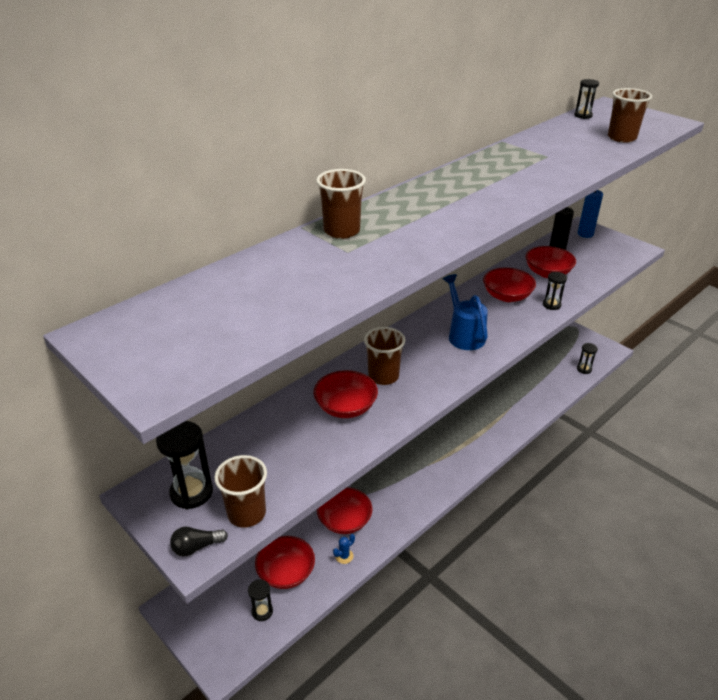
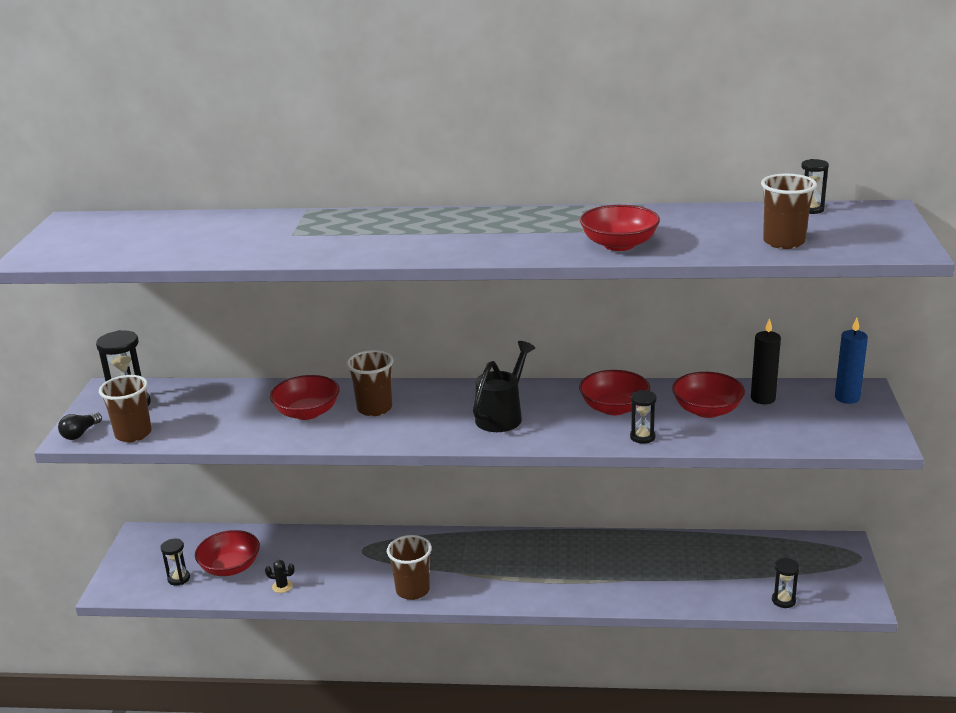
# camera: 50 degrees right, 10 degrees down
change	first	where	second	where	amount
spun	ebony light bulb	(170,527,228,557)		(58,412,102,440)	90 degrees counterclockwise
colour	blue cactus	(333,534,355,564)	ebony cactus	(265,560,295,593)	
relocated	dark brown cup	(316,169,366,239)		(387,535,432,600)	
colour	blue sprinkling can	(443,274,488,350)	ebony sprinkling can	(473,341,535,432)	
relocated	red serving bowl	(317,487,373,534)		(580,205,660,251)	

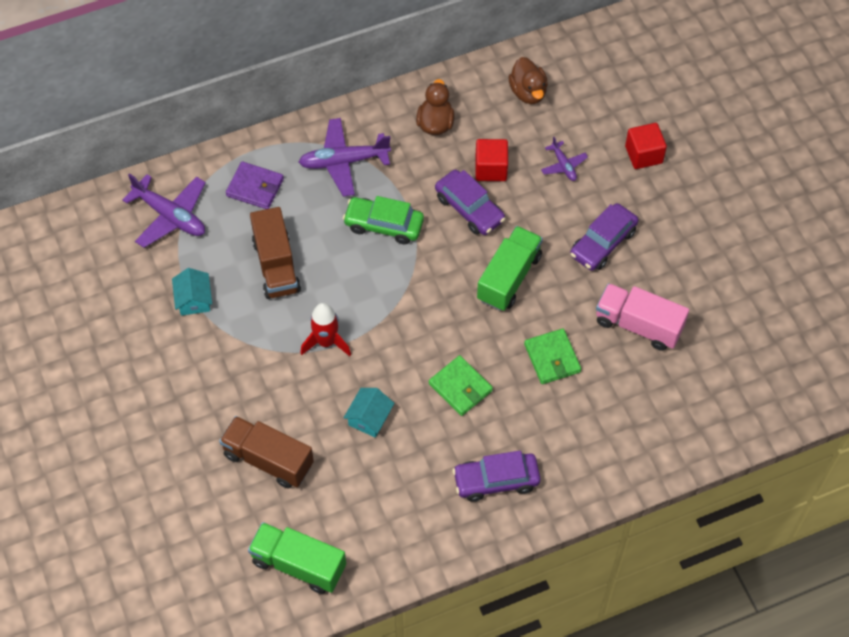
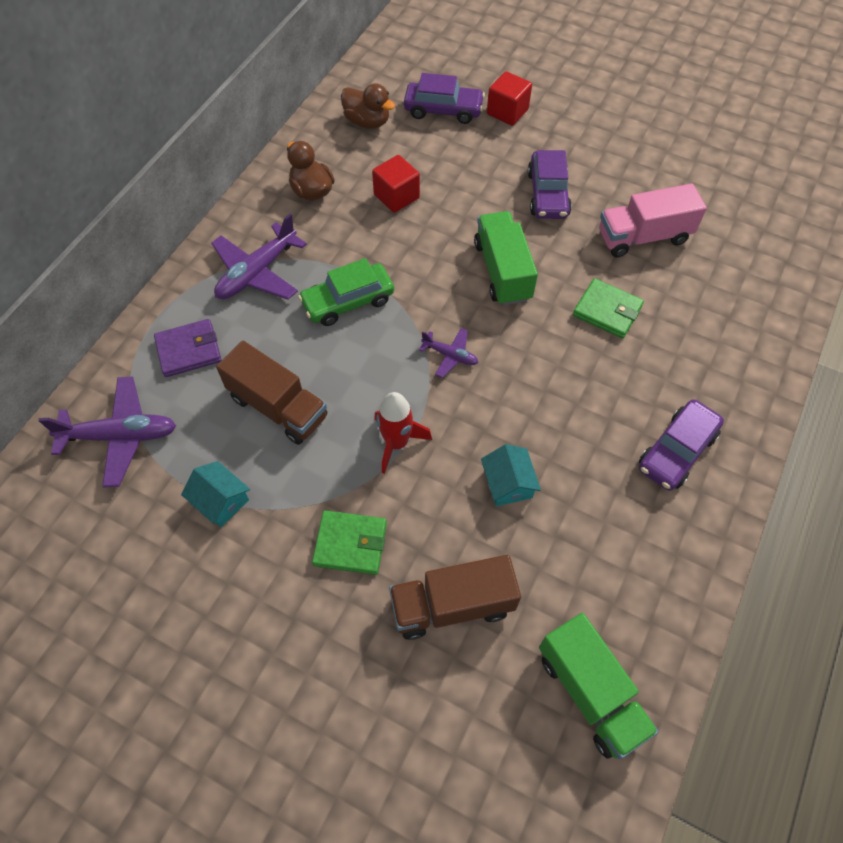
# camera: 40 degrees left, 0 degrees up
change	first	where	second	where	amount
relocated	emerald billfold	(429,355,493,416)		(312,510,387,575)	
relocated	purple car	(435,170,505,235)		(404,73,485,124)	
relocated	purple plane	(541,137,588,181)		(419,328,478,378)	
spun	emerald truck	(248,522,346,594)		(539,613,659,759)	105 degrees counterclockwise

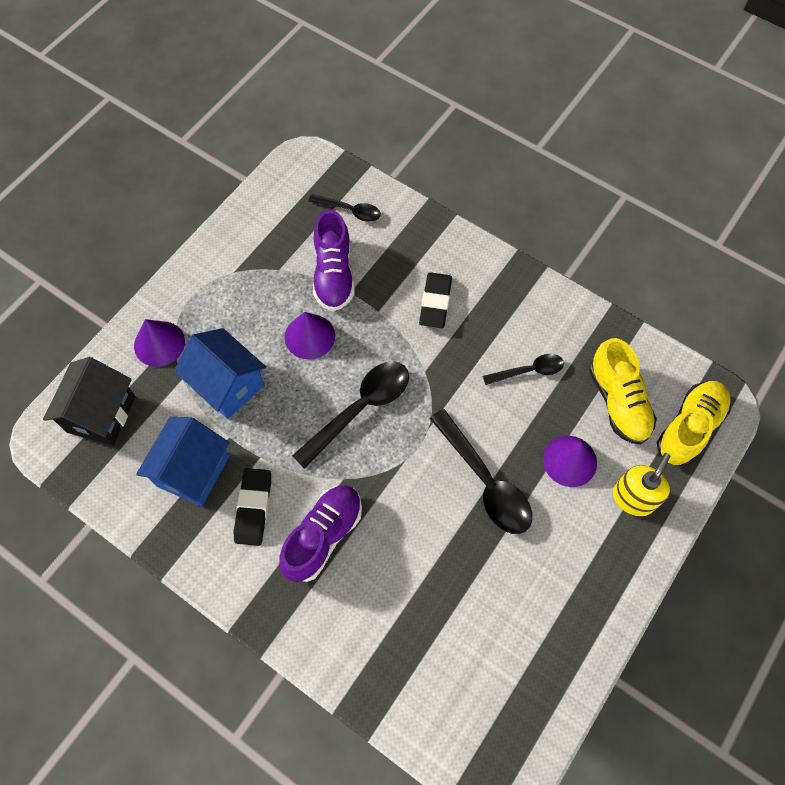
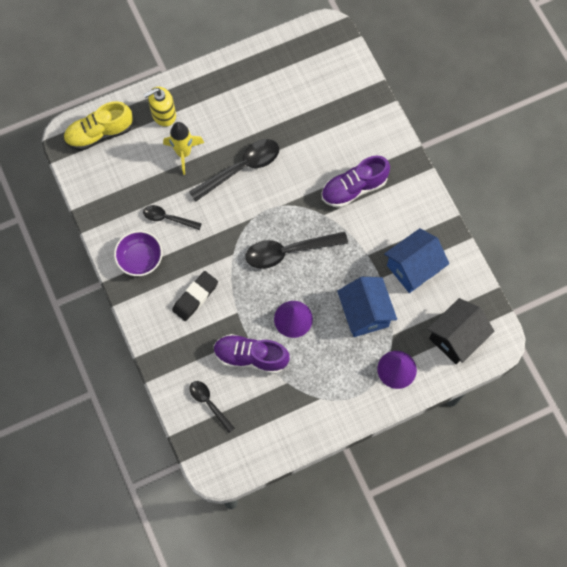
# camera: 150 degrees left, 5 degrees up
change	first	where	second	where	amount
appeared			purple serving bowl	(114,231,163,276)	
exchanged	purple cone	(543,436,597,487)	yellow rocket	(163,122,204,175)	
spun	ebony tablespoon	(430,409,532,534)		(189,139,279,202)	60 degrees clockwise
spun	purple shoe	(313,210,355,311)		(214,334,290,374)	105 degrees counterclockwise
missing	ebony eraser	(233,468,271,546)			
missing	yellow shoe	(589,338,657,444)			

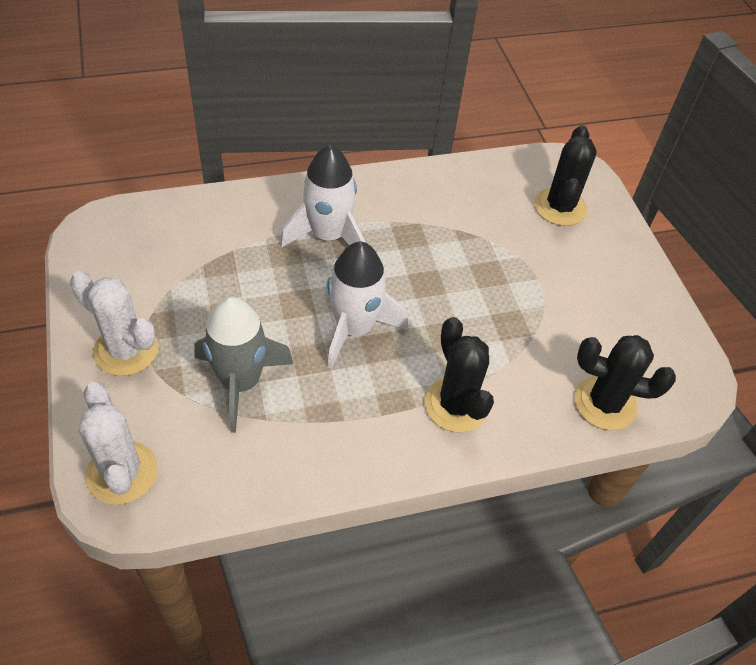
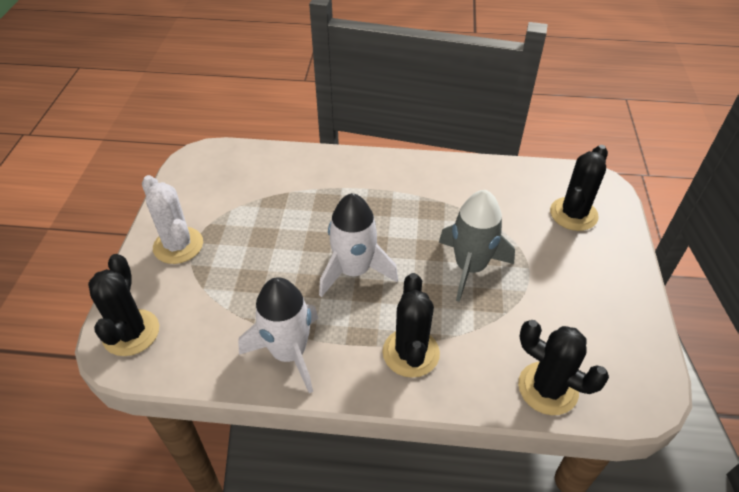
# camera: 25 degrees right, 5 degrees down
change	first	where	second	where	amount
colour	pure white cactus	(79,382,158,505)	ebony cactus	(88,254,159,356)	
relocated	pure white rocket	(280,145,366,248)		(238,277,318,394)	
relocated	ash-grey rocket	(194,297,293,433)		(439,190,515,302)	

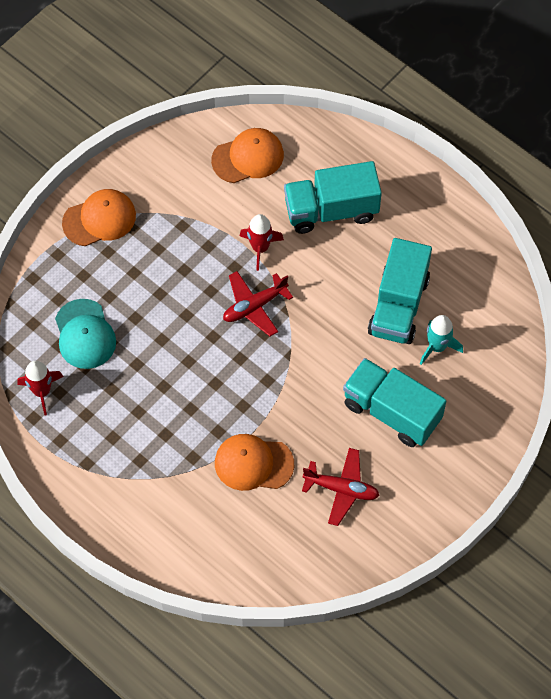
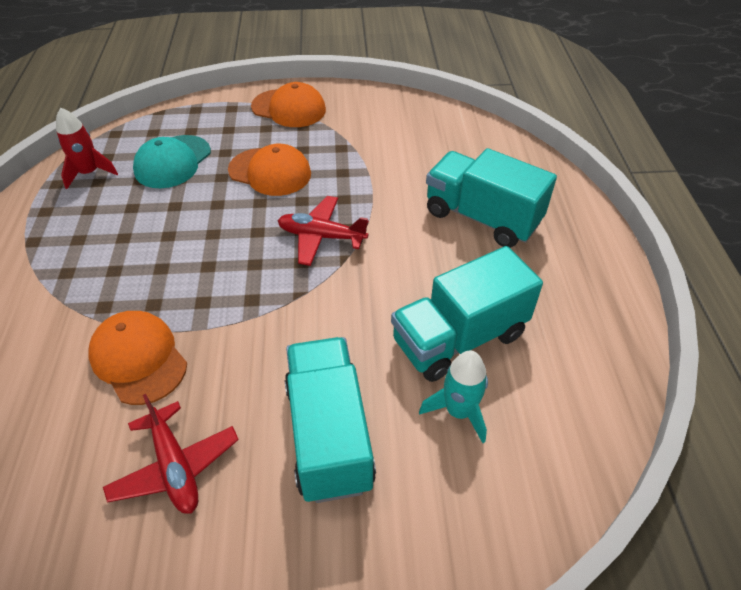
# camera: 45 degrees right, 15 degrees down
change	first	where	second	where	amount
relocated	bright orange peaked cap	(211,128,284,183)		(228,144,311,196)	
missing	red rocket	(240,214,284,271)			

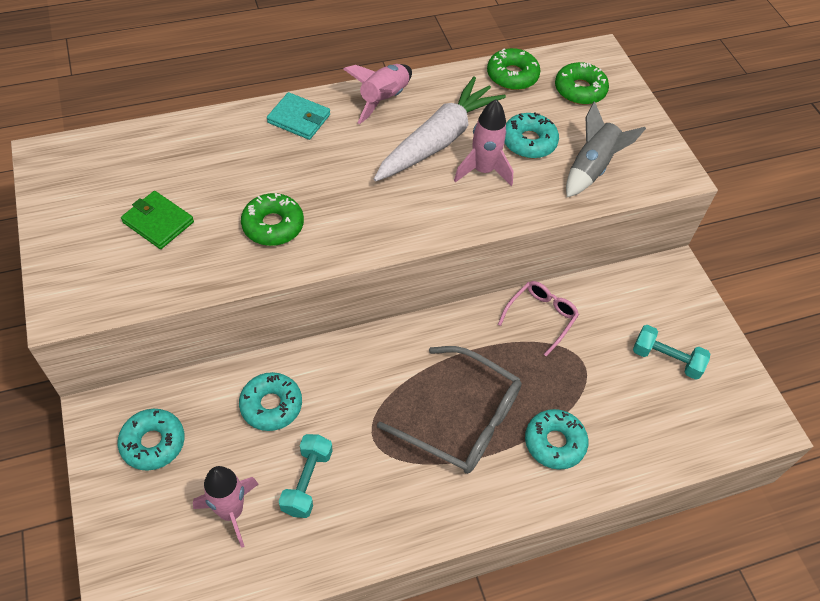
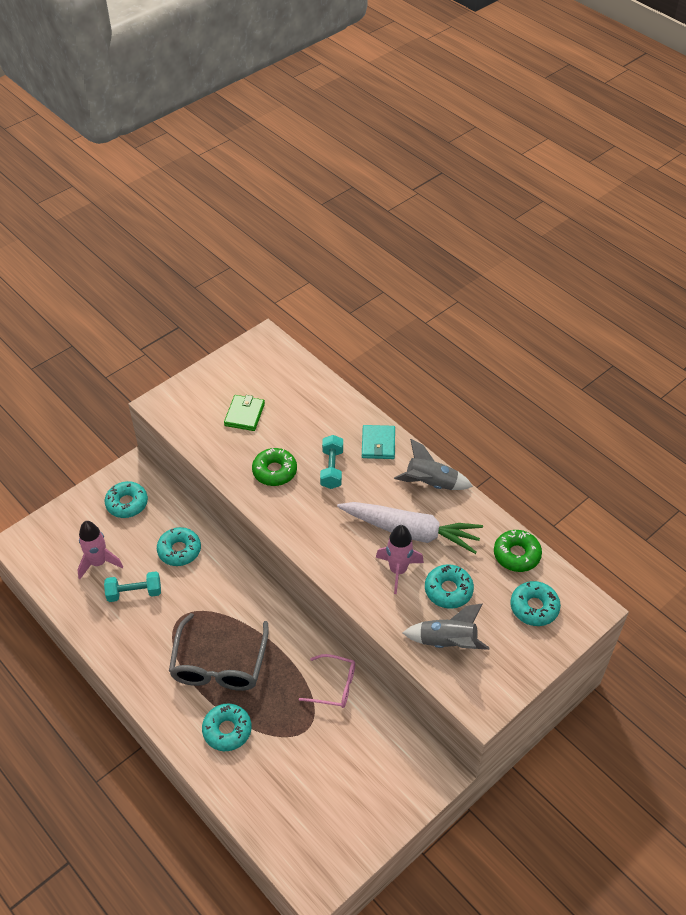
# camera: 70 degrees right, 5 degrees down
change	first	where	second	where	amount
relocated	aqua dumbbell	(633,325,710,380)		(320,435,343,489)	
colour	rose-pink rocket	(343,64,412,124)	ash-grey rocket	(394,439,473,490)	
colour	emerald donut	(555,62,609,105)	aqua donut	(510,581,561,626)	

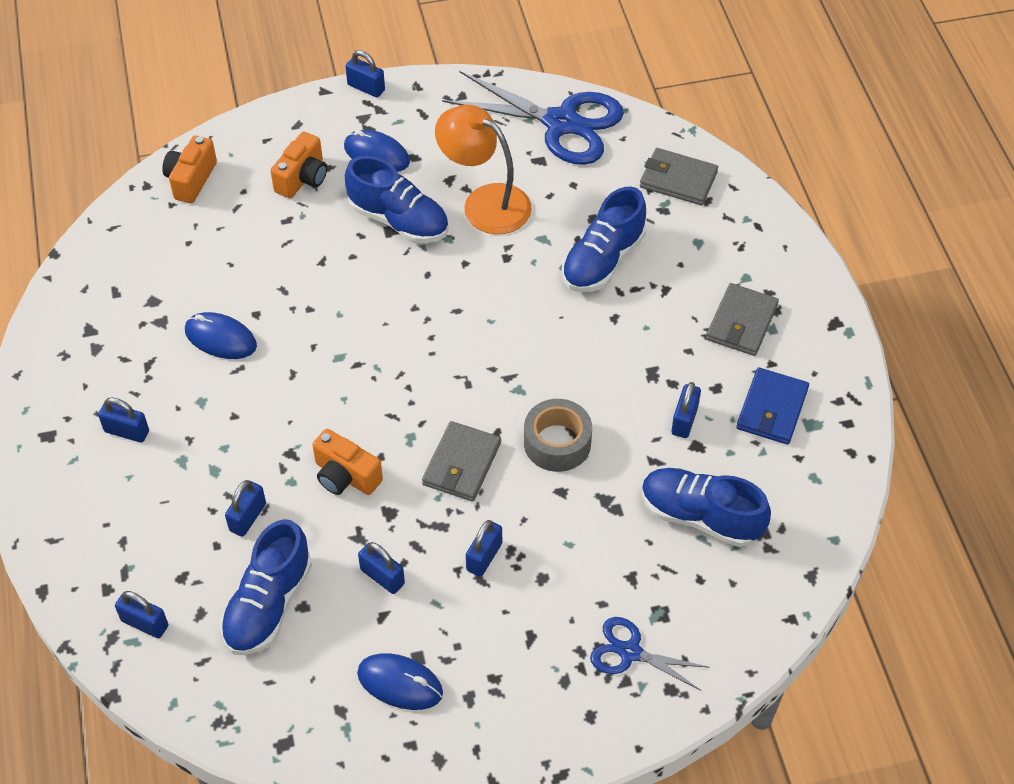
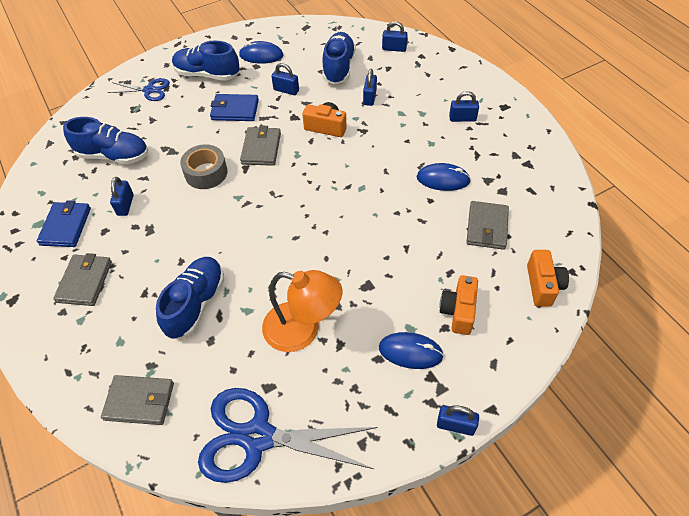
# camera: 165 degrees right, 0 degrees up
change	first	where	second	where	amount
relocated	blue shoe	(345,156,449,244)		(172,41,240,81)	
exchanged	blue lock	(466,520,502,577)	blue billfold	(210,94,259,121)	
appeared			ash-grey billfold	(466,201,509,250)	

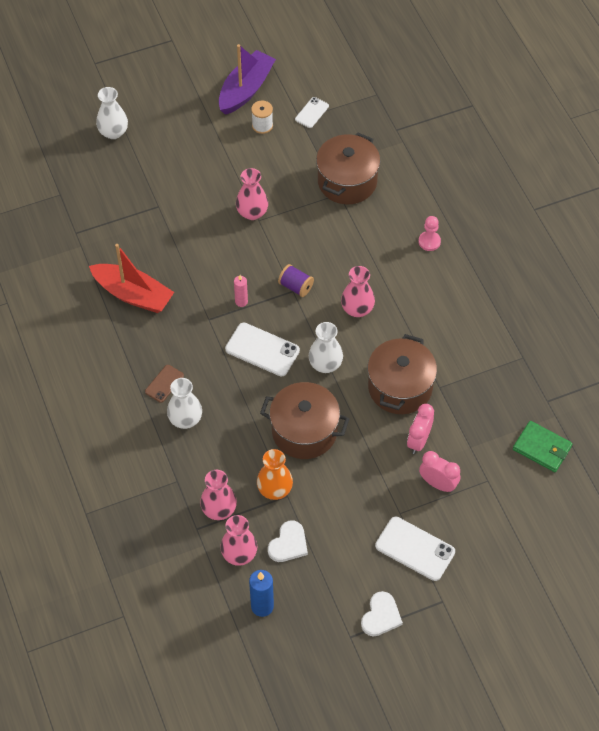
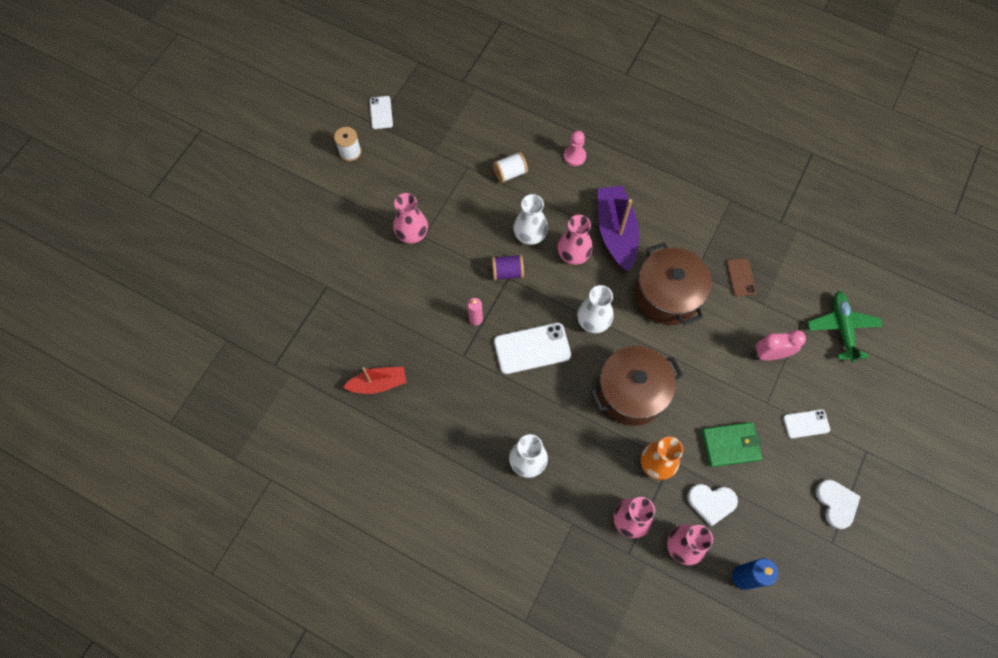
# camera: 40 degrees left, 10 degrees up
change	first	where	second	where	amount
size	red toy boat	(89,244,174,313)		(343,367,407,394)	x0.62
appeared			pure white spool	(493,152,528,183)	
relocated	pure white tall vase	(96,87,128,139)		(513,194,548,245)	
relocated	purple toy boat	(219,44,276,115)		(598,186,639,271)	
spun	pure white heart	(268,521,308,562)		(687,484,738,527)	105 degrees clockwise
relocated	emerald billfold	(513,421,572,472)		(702,422,762,467)	
relocated	dark brown mobile phone	(145,365,184,403)		(726,258,756,297)	
size	pure white mobile phone	(375,517,455,581)		(783,409,830,438)	x0.57
appeared			emerald plane	(807,291,883,363)	
missing	dark brown pot	(316,132,380,204)			
missing	rose-pink bedside clock	(407,404,434,454)			

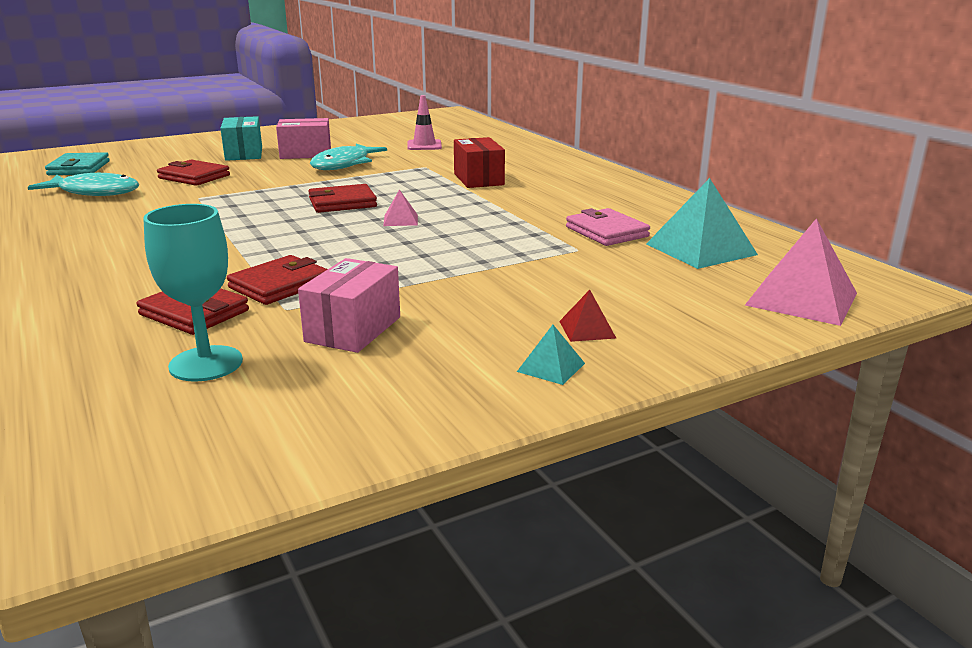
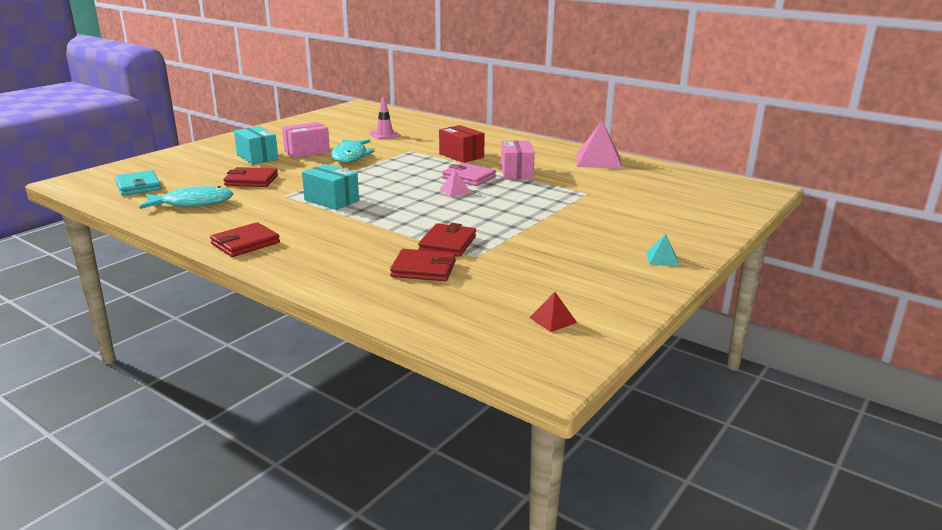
# camera: 25 degrees left, 0 degrees up
change	first	where	second	where	amount
relocated	red billfold	(309,184,377,213)		(210,222,280,257)	
appeared			aqua package	(302,164,359,210)	
relocated	rose-pink billfold	(566,208,650,246)		(442,162,496,186)	
relocated	rose-pink package	(298,258,400,353)		(501,141,535,179)	
relocated	red pyramid shape	(559,290,616,342)		(529,292,577,332)	
relocated	rose-pink pyramid shape	(745,218,857,326)		(576,121,622,169)	
missing	aqua goblet	(143,204,243,382)			
missing	aqua pyramid shape	(646,178,758,269)			

